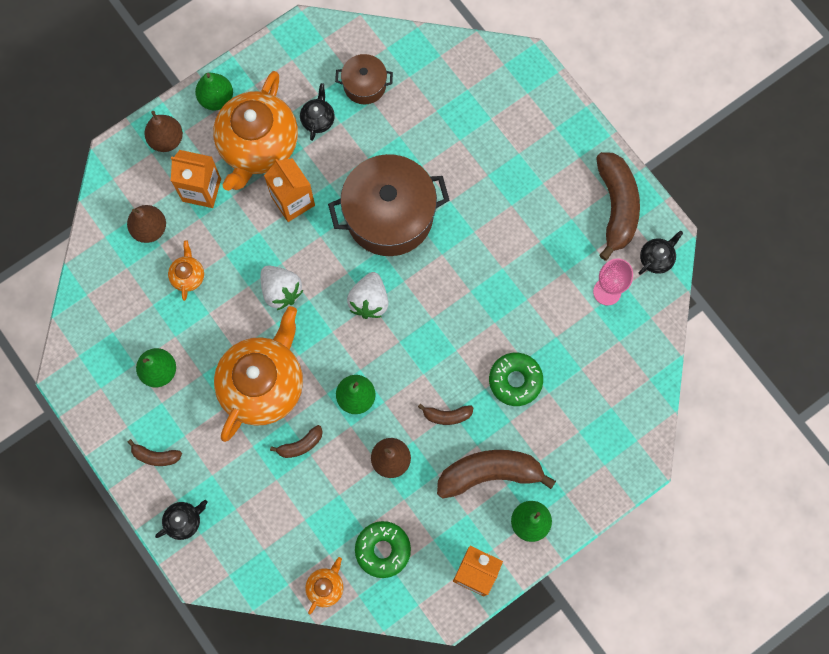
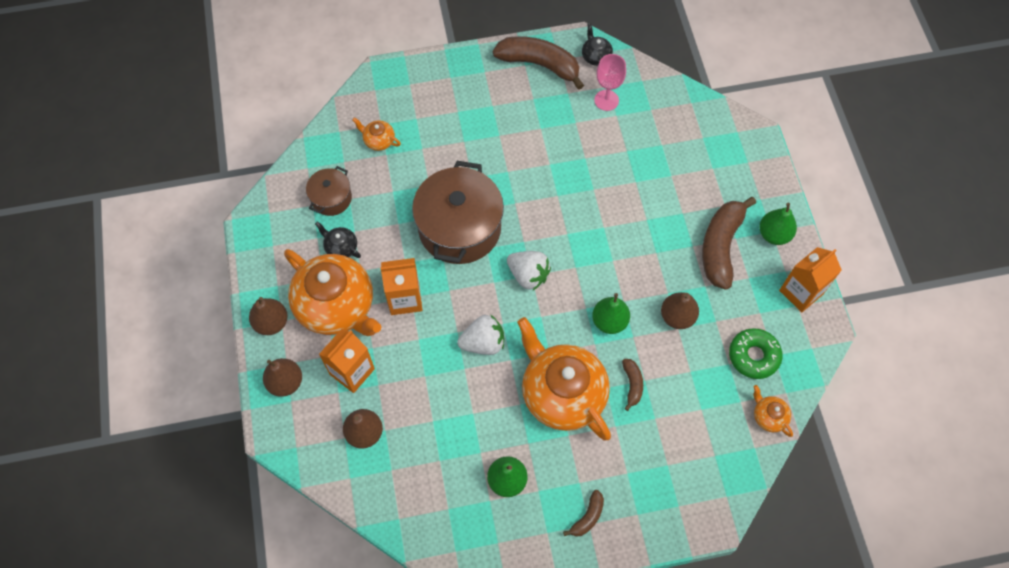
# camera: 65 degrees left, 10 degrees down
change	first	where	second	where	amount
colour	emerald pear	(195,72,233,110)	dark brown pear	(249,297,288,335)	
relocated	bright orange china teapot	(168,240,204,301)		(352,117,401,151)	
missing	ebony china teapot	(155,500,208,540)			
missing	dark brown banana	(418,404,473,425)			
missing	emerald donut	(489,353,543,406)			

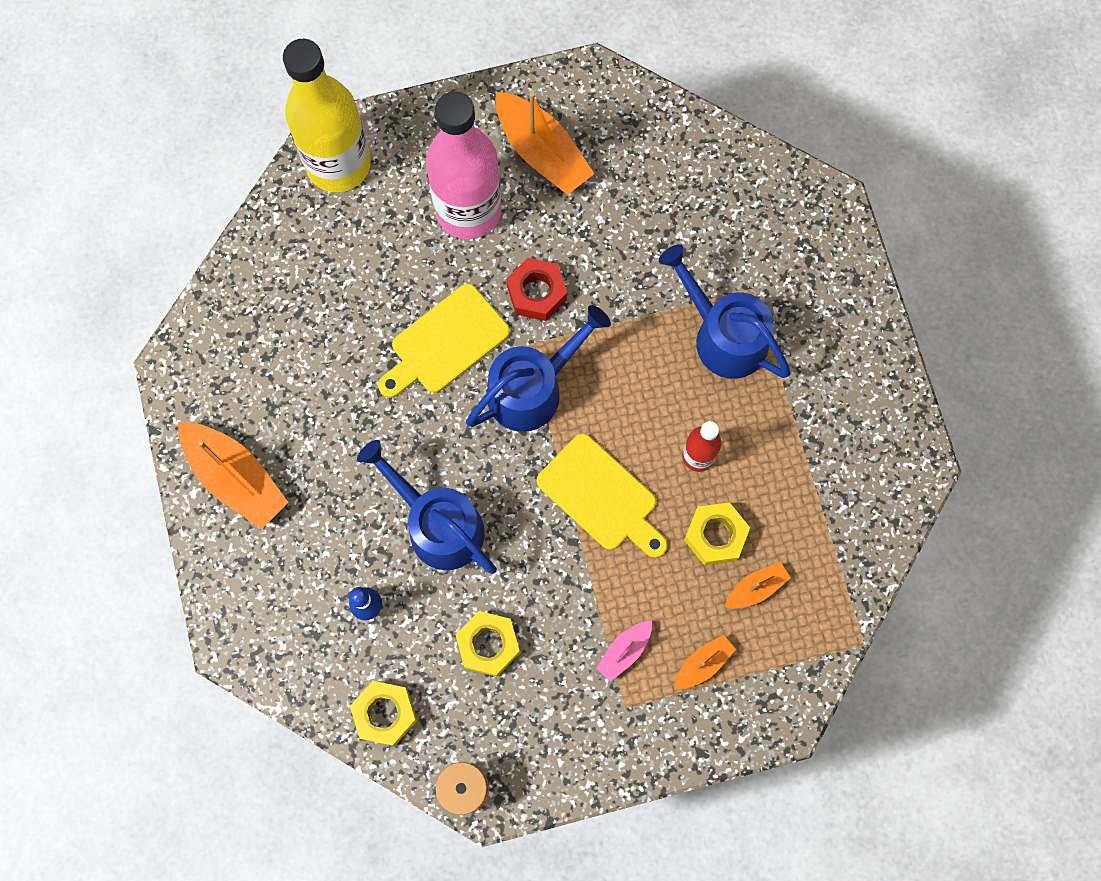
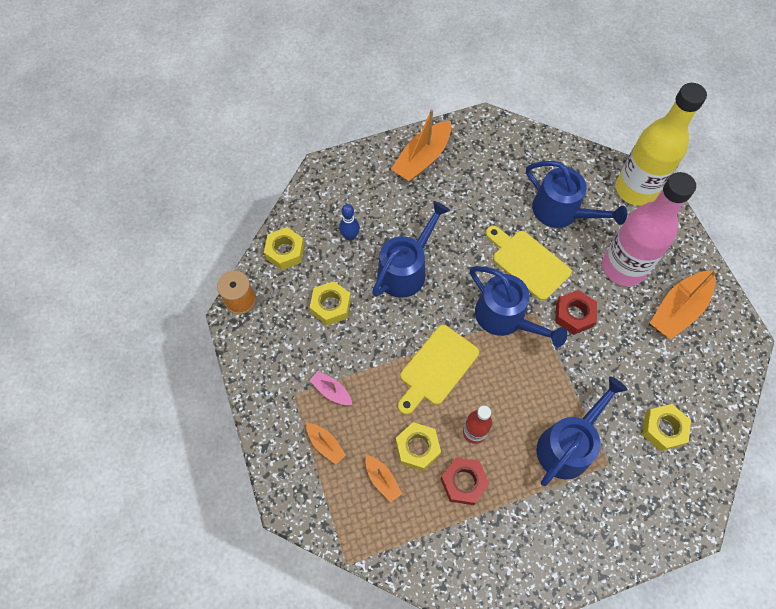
# camera: 85 degrees right, 10 degrees down
change	first	where	second	where	amount
appeared			red nut	(441,457,490,505)	
appeared			blue sprinkling can	(526,161,627,228)	
appeared			yellow nut	(642,404,691,451)	

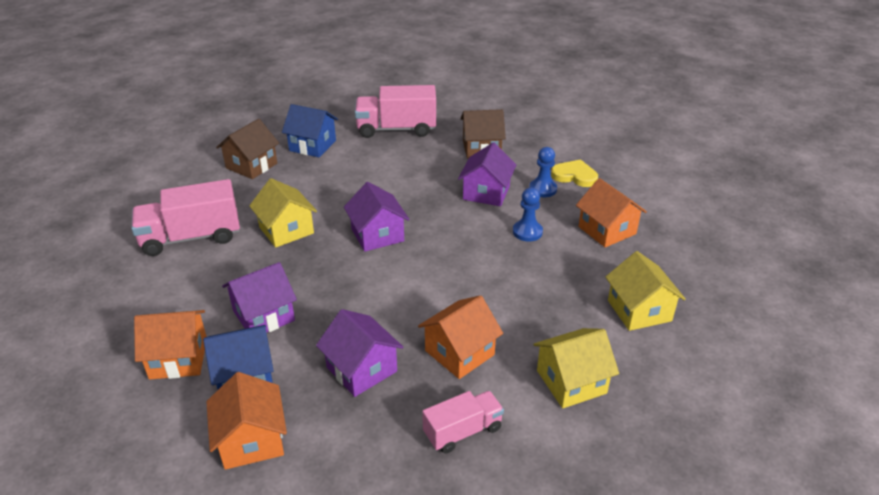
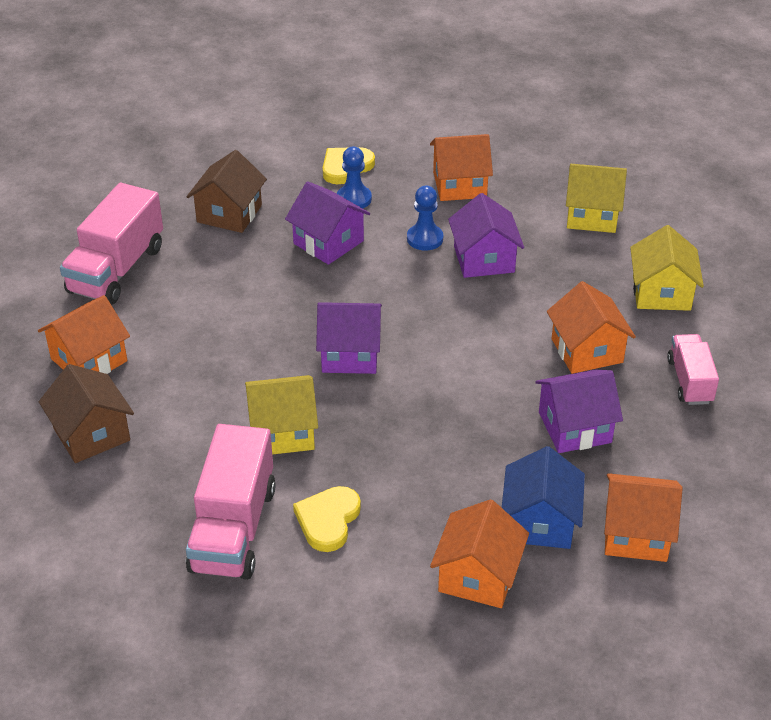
# camera: 65 degrees left, 5 degrees up
change	first	where	second	where	amount
colour	blue toy house	(282,104,338,157)	bright orange toy house	(38,295,130,374)	
appeared			yellow heart	(293,486,361,552)	
relocated	purple toy house	(222,262,297,333)		(448,193,524,278)	

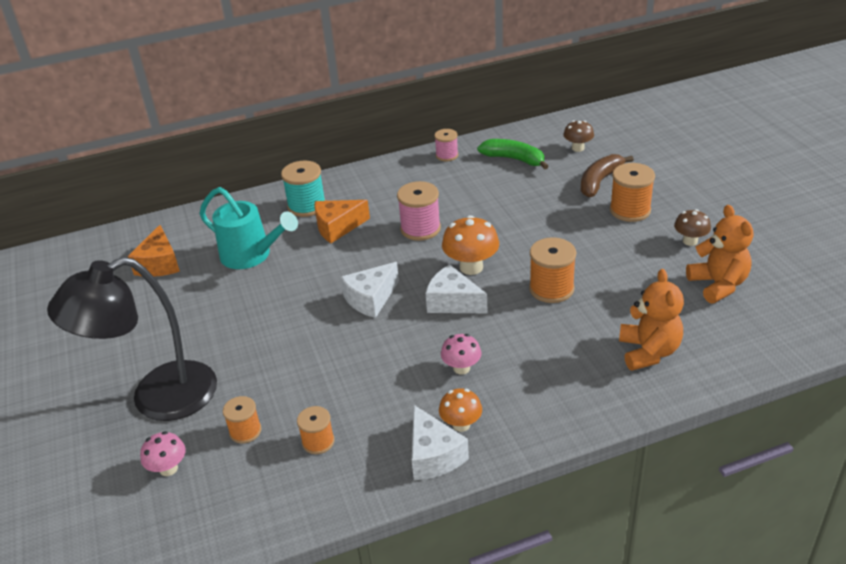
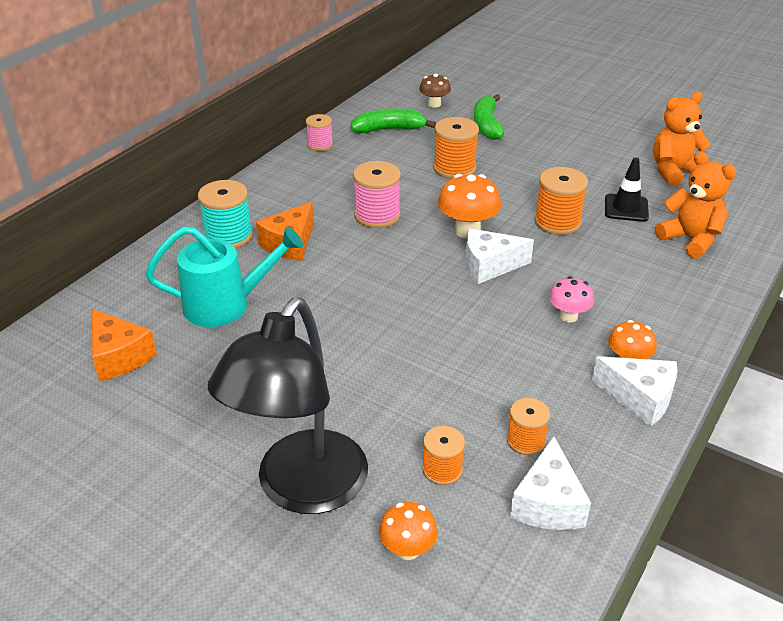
# camera: 40 degrees left, 0 degrees up
change	first	where	second	where	amount
colour	rose-pink mushroom	(140,431,186,476)	bright orange mushroom	(379,502,438,560)	
relocated	bright orange spool	(610,163,655,222)		(433,117,479,179)	
colour	dark brown banana	(581,154,634,197)	emerald banana	(474,94,504,140)	
relocated	pure white cheese	(341,262,399,318)		(510,436,591,530)	
appeared			ebony safety cone	(605,157,649,222)	
spun	bright orange stuffed bear	(686,205,753,303)		(653,92,711,186)	60 degrees counterclockwise
missing	dark brown mushroom	(674,209,711,246)			

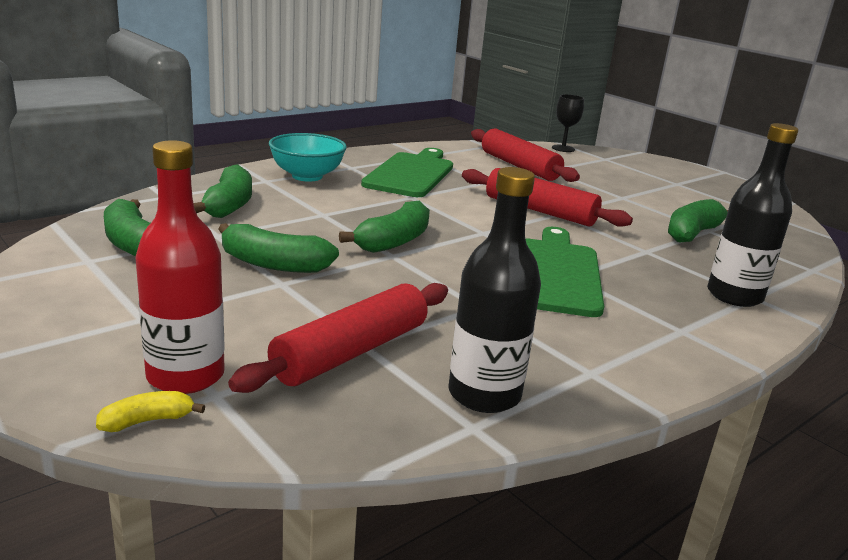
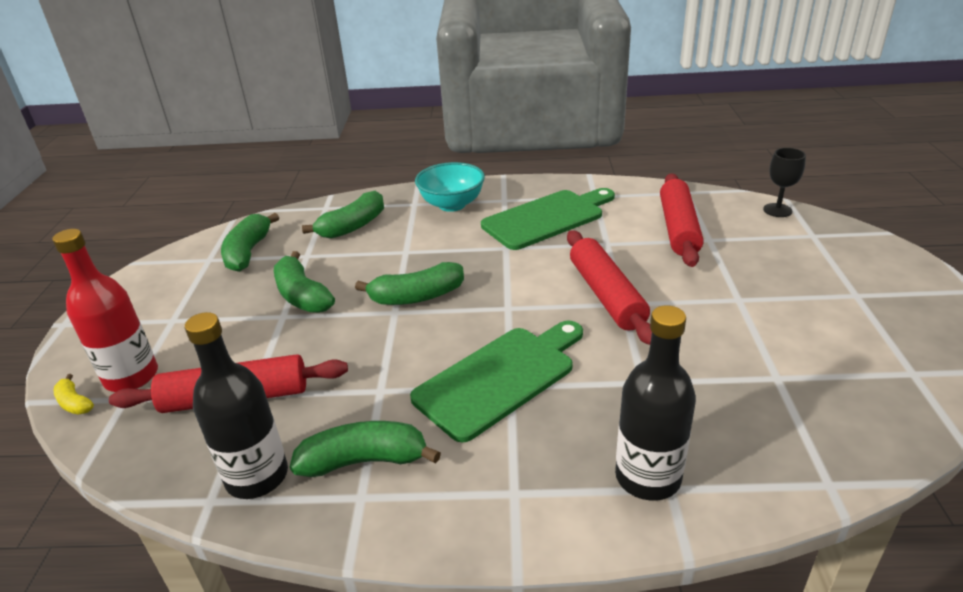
# camera: 45 degrees right, 10 degrees up
change	first	where	second	where	amount
spun	yellow banana	(96,391,205,432)		(54,374,94,414)	150 degrees counterclockwise
relocated	emerald banana	(668,199,728,242)		(290,421,441,477)	

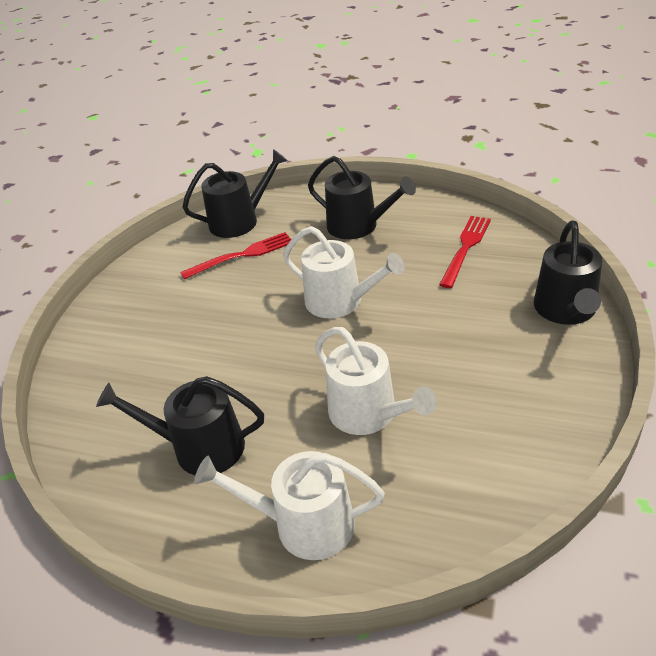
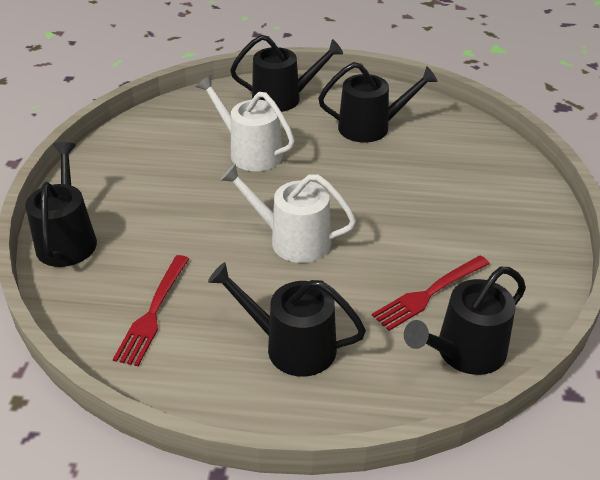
# camera: 165 degrees right, 0 degrees up
change	first	where	second	where	amount
colour	pure white sprinkling can	(194,451,384,560)	ebony sprinkling can	(230,35,343,112)	

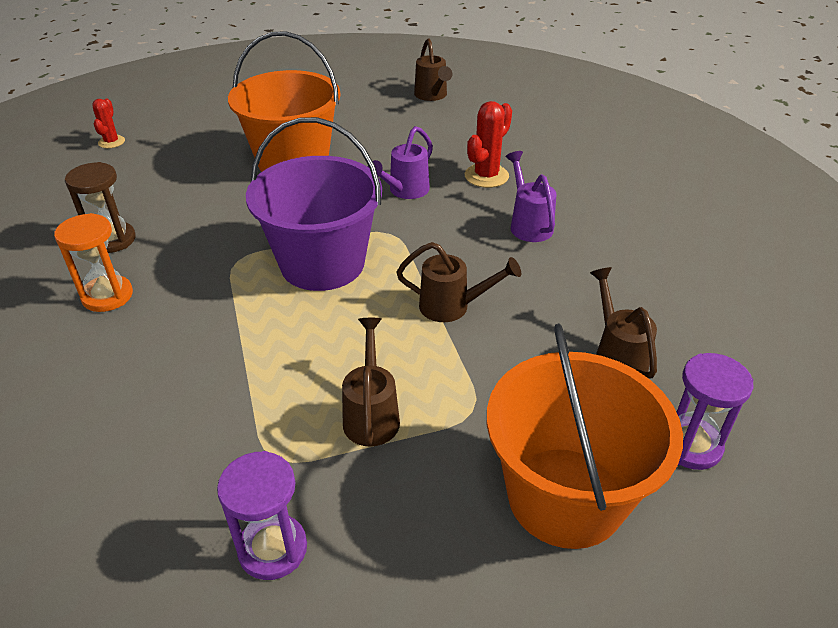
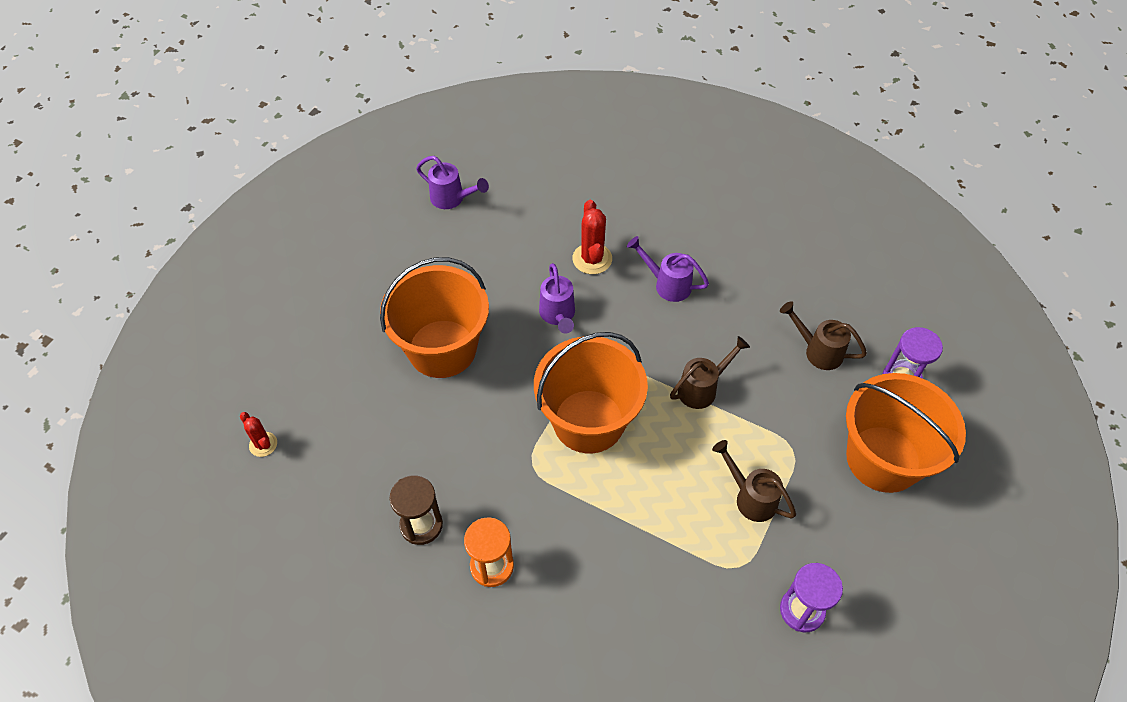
# camera: 45 degrees left, 15 degrees up
change	first	where	second	where	amount
colour	dark brown sprinkling can	(414,39,452,101)	purple sprinkling can	(416,156,489,209)	
colour	purple sand bucket	(246,117,382,291)	bright orange sand bucket	(534,332,648,453)	

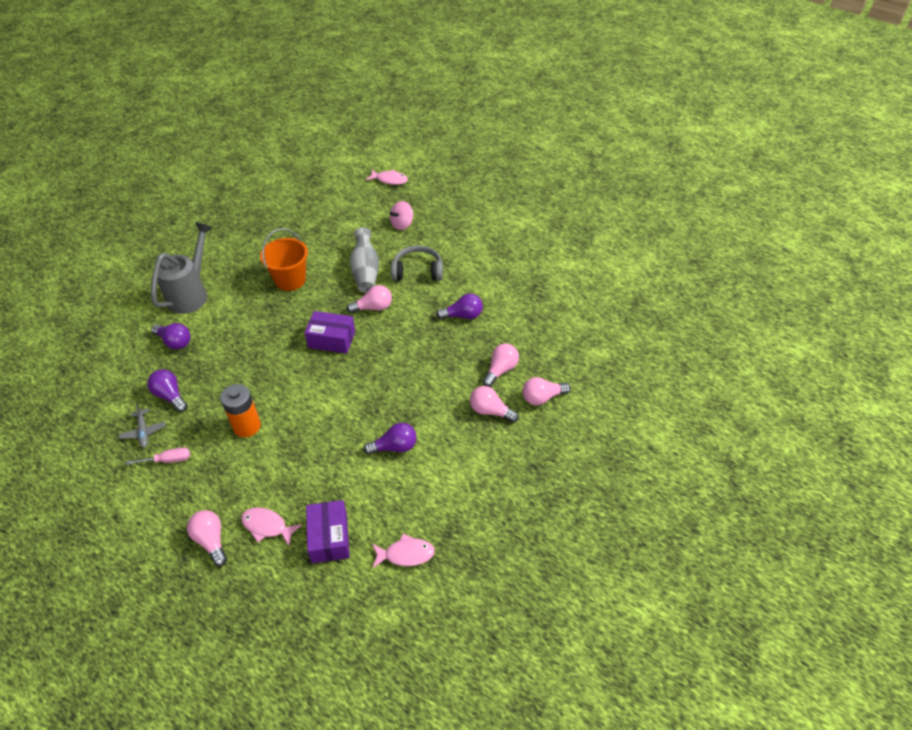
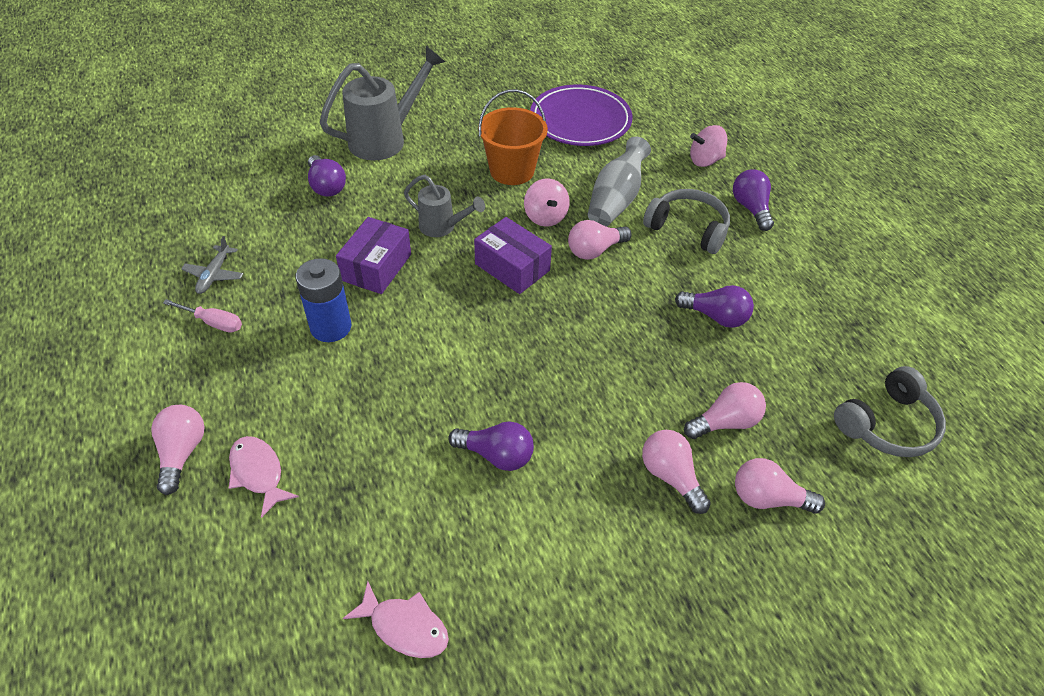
# camera: 30 degrees right, 0 degrees up
change	first	where	second	where	amount
colour	bright orange battery	(220,384,261,437)	blue battery	(296,258,351,342)	
relocated	purple package	(306,500,350,563)		(336,217,411,294)	
appeared			ash-grey sprinkling can	(404,175,485,237)	
appeared			rose-pink whirligig	(524,178,570,227)	
appeared			purple flat dish	(530,85,633,146)	
spun	rose-pink light bulb	(347,285,392,313)		(568,220,631,260)	135 degrees clockwise
relocated	purple light bulb	(147,369,188,412)		(733,169,774,231)	
appeared			ash-grey headphones	(834,366,946,457)	
missing	rose-pink fish	(366,169,408,185)			

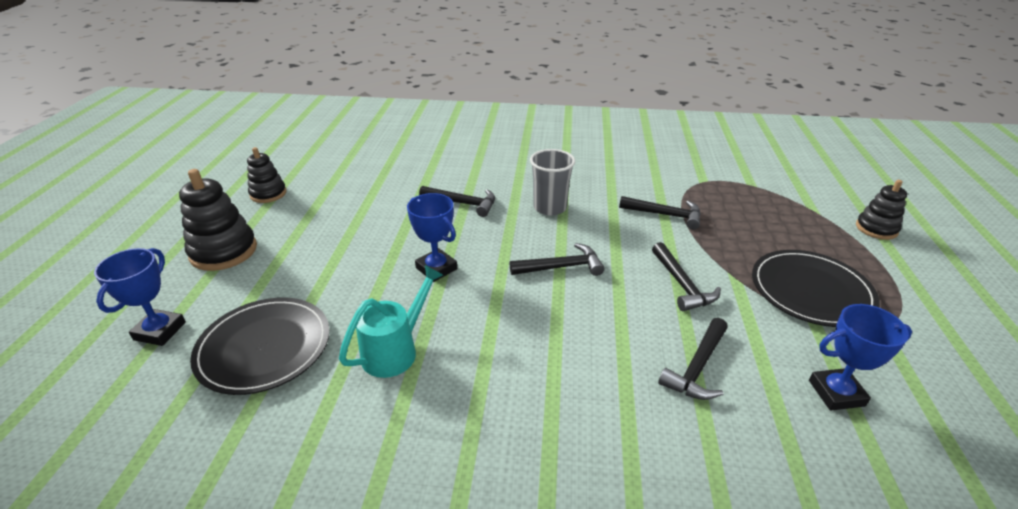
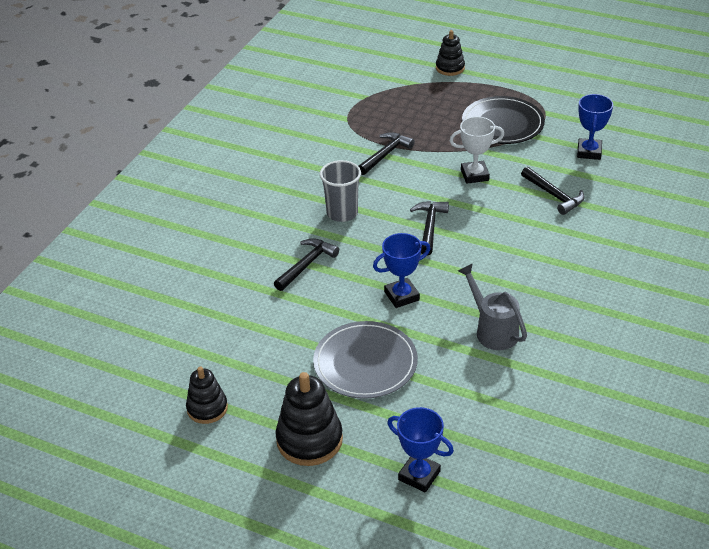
# camera: 70 degrees left, 5 degrees up
change	first	where	second	where	amount
appeared			ash-grey flat dish	(313,321,418,399)	
exchanged	ebony hammer	(652,242,721,311)	pure white prize cup	(449,116,504,184)	
colour	aqua sprinkling can	(339,265,443,378)	ash-grey sprinkling can	(458,263,527,350)	
missing	ebony flat dish	(190,298,330,395)			

